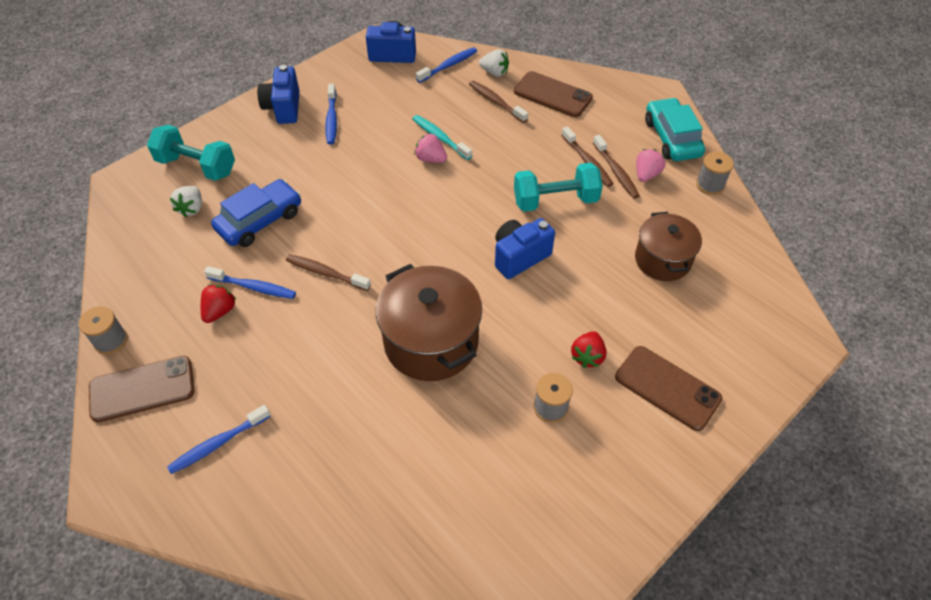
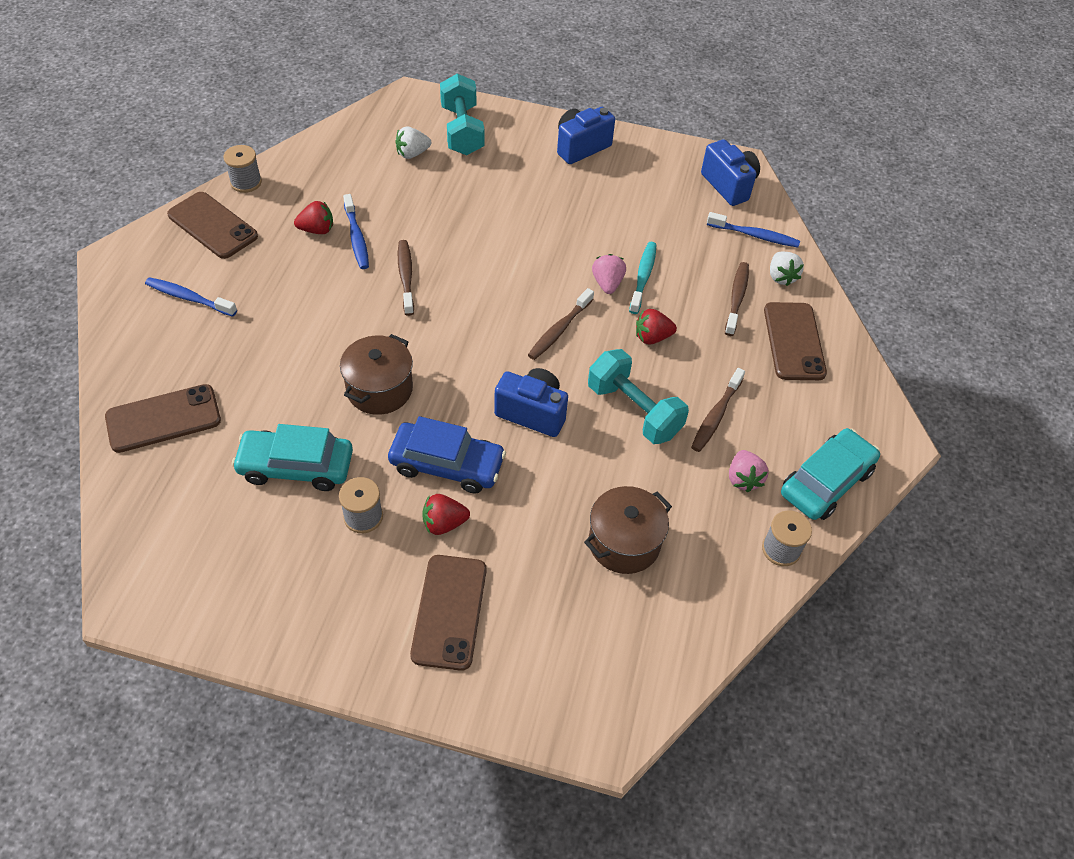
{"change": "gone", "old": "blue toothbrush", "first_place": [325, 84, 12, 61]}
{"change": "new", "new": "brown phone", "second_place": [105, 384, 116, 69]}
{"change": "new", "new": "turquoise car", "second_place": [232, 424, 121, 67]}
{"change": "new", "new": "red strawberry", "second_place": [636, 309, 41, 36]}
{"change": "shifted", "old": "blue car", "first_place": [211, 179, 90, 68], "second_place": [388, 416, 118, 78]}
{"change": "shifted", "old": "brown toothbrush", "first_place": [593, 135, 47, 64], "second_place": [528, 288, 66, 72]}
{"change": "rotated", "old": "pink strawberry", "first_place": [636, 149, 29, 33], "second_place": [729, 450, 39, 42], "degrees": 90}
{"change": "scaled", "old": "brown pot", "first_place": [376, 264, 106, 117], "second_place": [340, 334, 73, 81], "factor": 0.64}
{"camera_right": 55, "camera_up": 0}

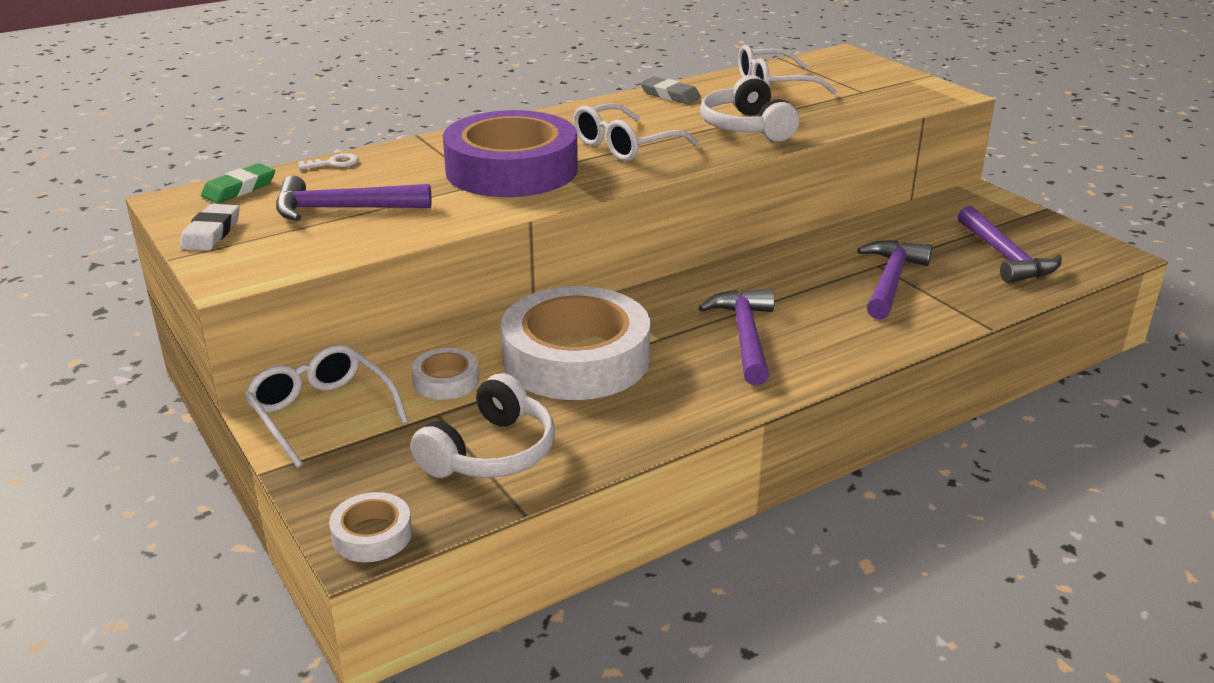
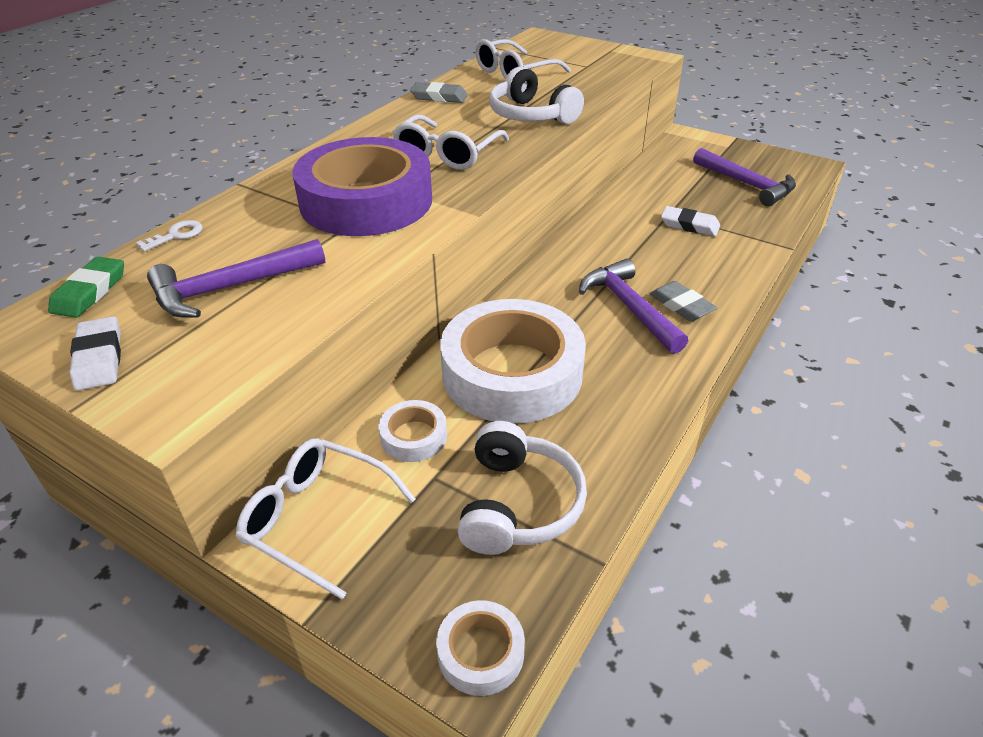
{"change": "new", "new": "grey eraser", "second_place": [650, 281, 67, 40]}
{"change": "swapped", "old": "purple hammer", "new": "white eraser", "first_place": [857, 240, 75, 79], "second_place": [661, 206, 59, 30]}
{"camera_right": -25, "camera_up": 10}

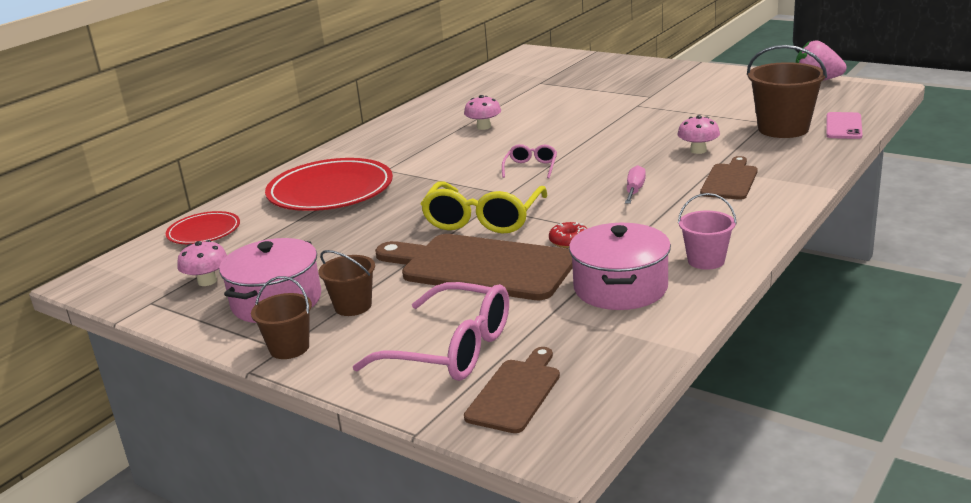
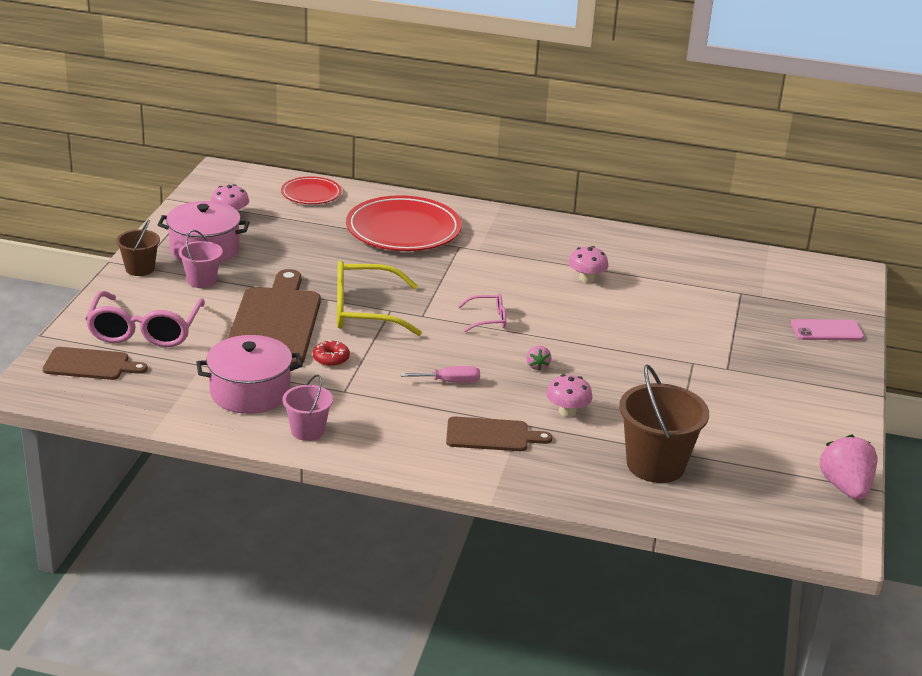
{"change": "new", "new": "pink strawberry", "second_place": [526, 346, 25, 24]}
{"change": "shifted", "old": "pink phone", "first_place": [826, 112, 37, 27], "second_place": [791, 319, 73, 21]}
{"change": "repainted", "old": "brown bucket", "new": "pink bucket", "first_place": [318, 250, 57, 66], "second_place": [179, 230, 44, 58]}
{"camera_right": 65, "camera_up": 5}

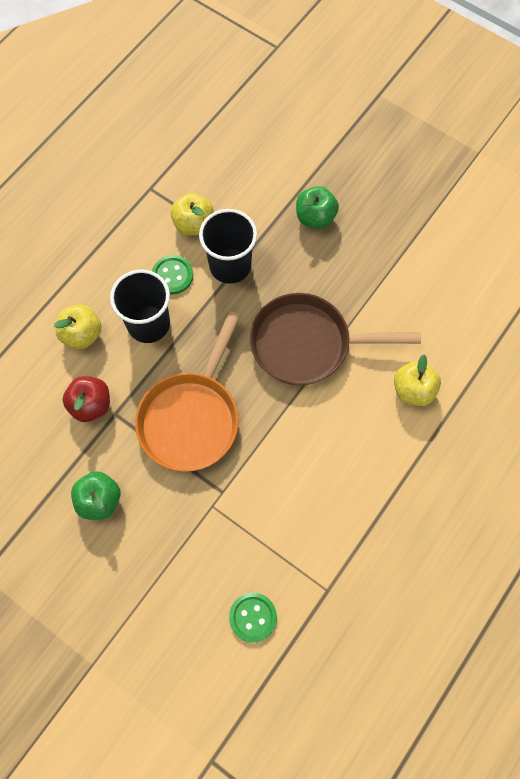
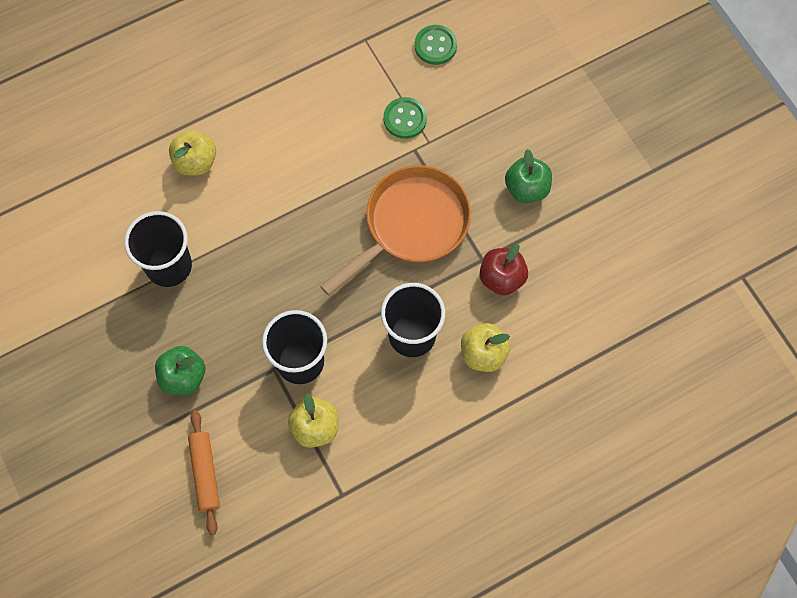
{"change": "gone", "old": "brown pan", "first_place": [250, 293, 171, 92]}
{"change": "new", "new": "black cup", "second_place": [124, 211, 68, 76]}
{"change": "new", "new": "orange rolling pin", "second_place": [188, 410, 32, 125]}
{"change": "shifted", "old": "green button", "first_place": [152, 255, 41, 40], "second_place": [383, 97, 44, 42]}
{"camera_right": -155, "camera_up": 0}

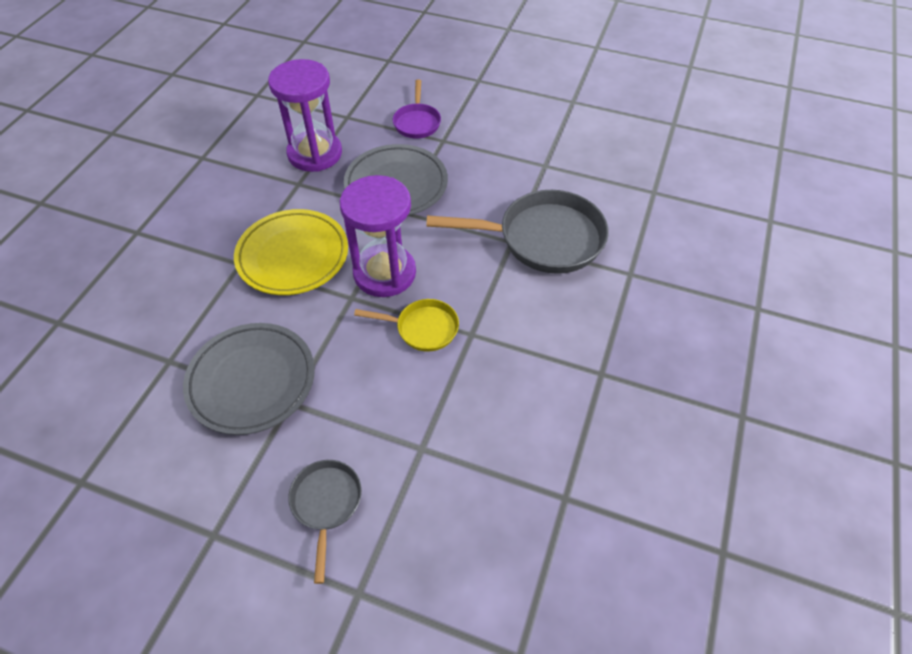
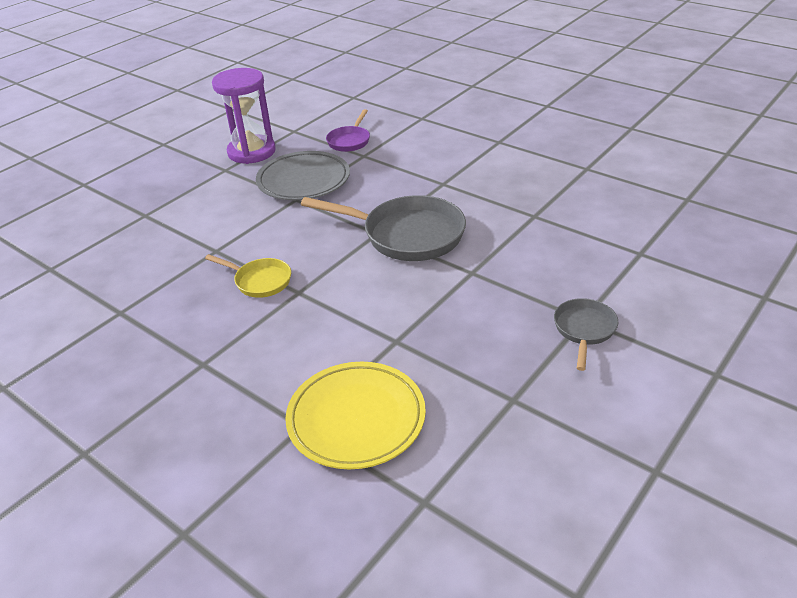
{"change": "gone", "old": "grey plate", "first_place": [183, 323, 132, 112]}
{"change": "gone", "old": "purple hourglass", "first_place": [340, 175, 76, 122]}
{"change": "shifted", "old": "yellow plate", "first_place": [234, 209, 114, 86], "second_place": [285, 362, 141, 107]}
{"change": "shifted", "old": "grey pan", "first_place": [289, 460, 73, 124], "second_place": [554, 298, 64, 73]}
{"camera_right": 20, "camera_up": -15}

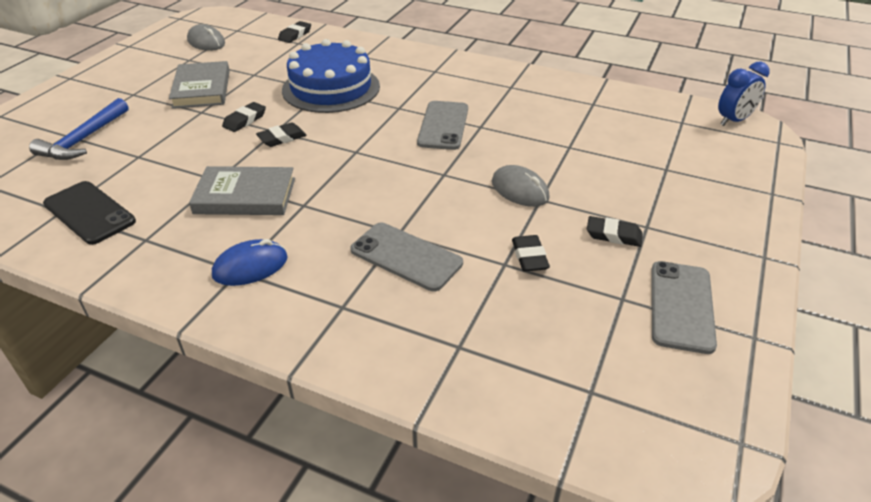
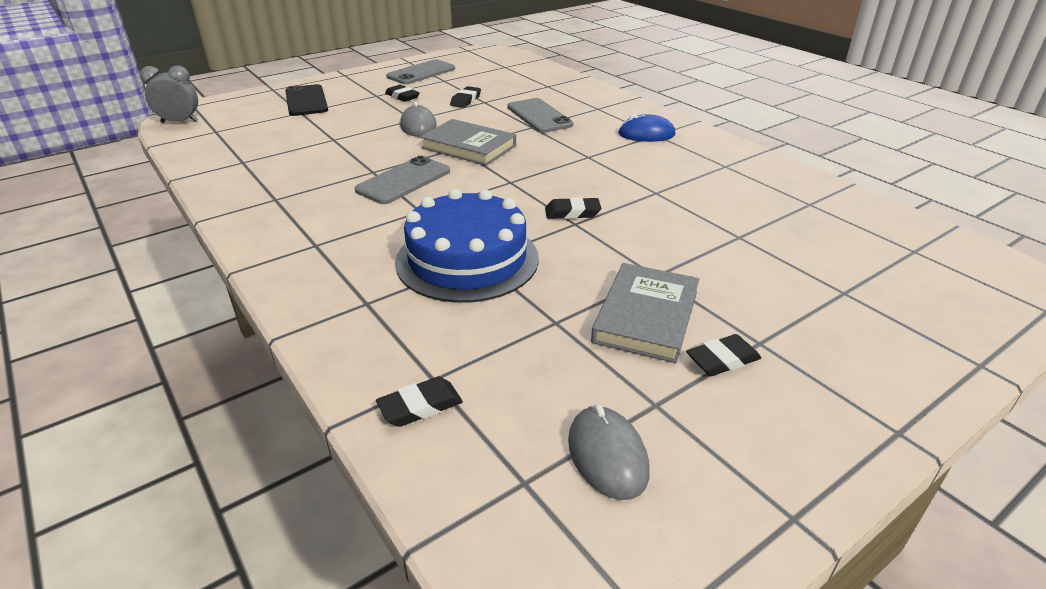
{"change": "gone", "old": "blue hammer", "first_place": [29, 98, 100, 62]}
{"change": "shifted", "old": "black phone", "first_place": [43, 181, 93, 64], "second_place": [285, 84, 43, 32]}
{"change": "shifted", "old": "grey book", "first_place": [189, 166, 106, 49], "second_place": [420, 119, 96, 47]}
{"change": "shifted", "old": "black eraser", "first_place": [222, 102, 44, 30], "second_place": [686, 334, 75, 42]}
{"change": "repainted", "old": "blue clock", "new": "grey clock", "first_place": [718, 61, 51, 65], "second_place": [140, 66, 58, 57]}
{"camera_right": -150, "camera_up": -5}

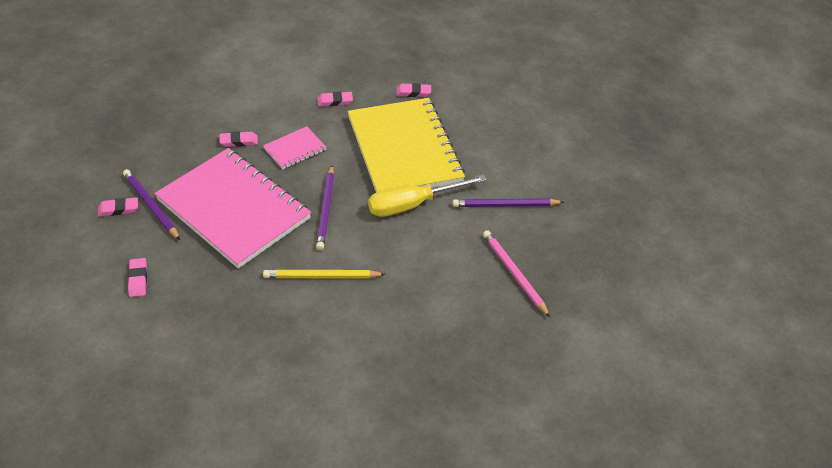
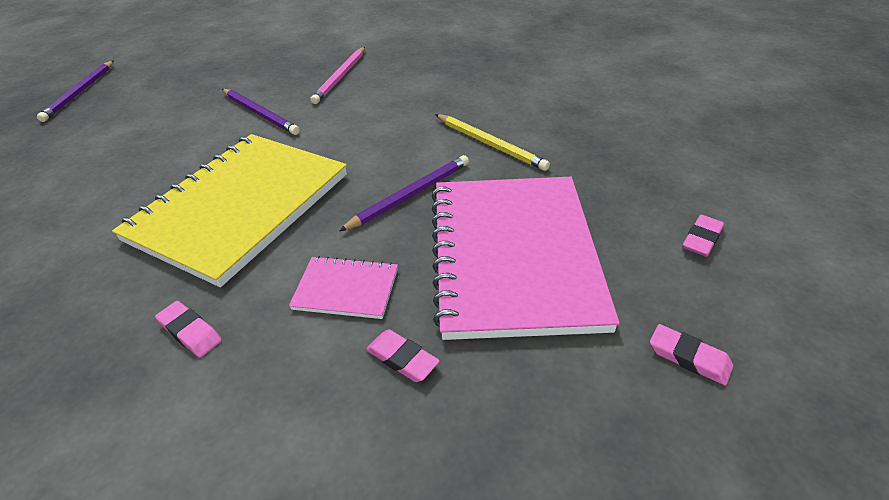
{"change": "gone", "old": "yellow screwdriver", "first_place": [368, 175, 119, 42]}
{"change": "gone", "old": "pink eraser", "first_place": [396, 83, 35, 14]}
{"change": "shifted", "old": "purple pencil", "first_place": [123, 169, 57, 71], "second_place": [37, 61, 77, 61]}
{"camera_right": -130, "camera_up": -5}

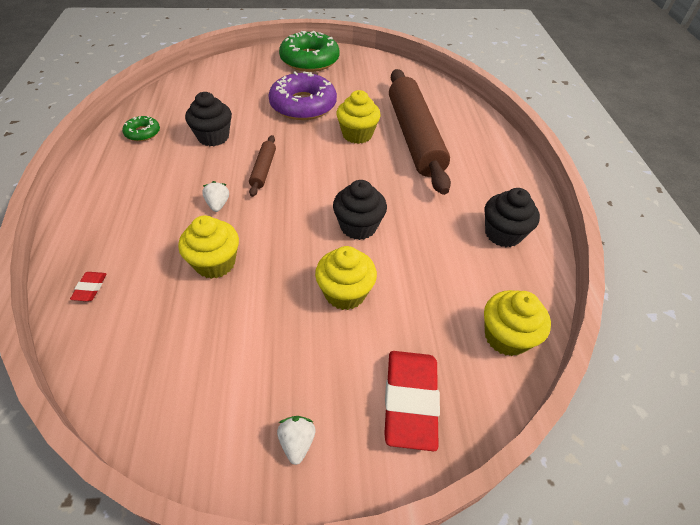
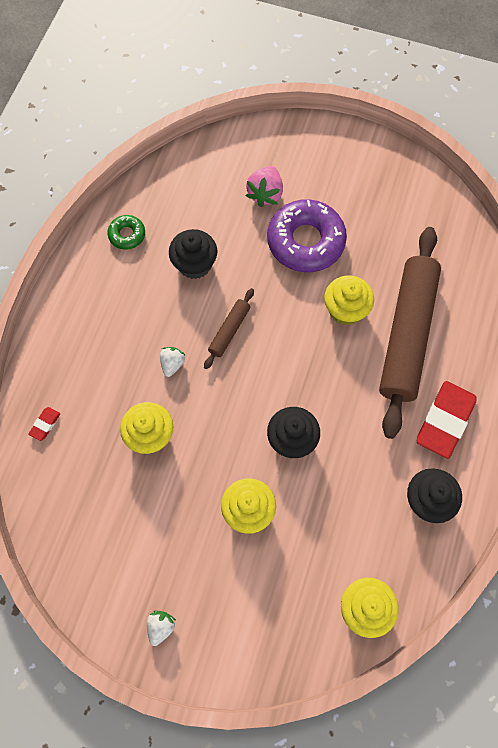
{"change": "gone", "old": "green donut", "first_place": [279, 31, 61, 41]}
{"change": "new", "new": "pink strawberry", "second_place": [246, 166, 37, 41]}
{"change": "shifted", "old": "red eraser", "first_place": [384, 351, 56, 100], "second_place": [417, 381, 60, 78]}
{"camera_right": 25, "camera_up": 20}

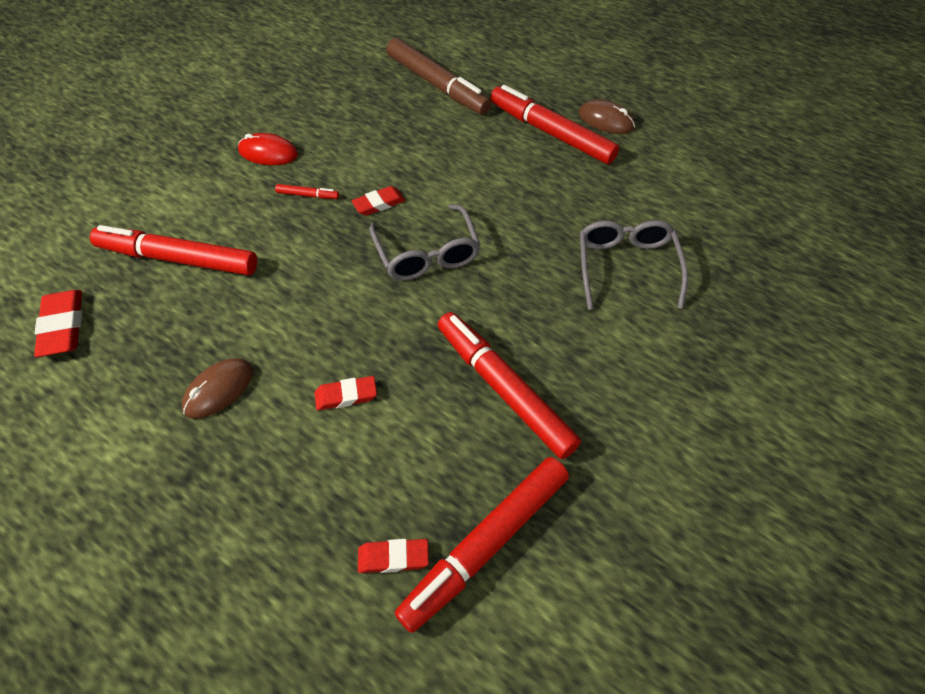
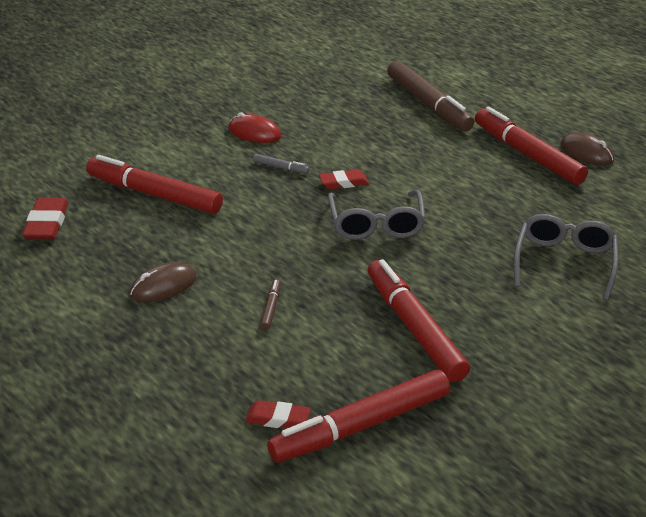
{"change": "swapped", "old": "red eraser", "new": "brown marker", "first_place": [315, 376, 62, 34], "second_place": [260, 280, 21, 50]}
{"change": "repainted", "old": "red marker", "new": "grey marker", "first_place": [275, 184, 64, 15], "second_place": [253, 154, 56, 20]}
{"camera_right": 15, "camera_up": -20}

